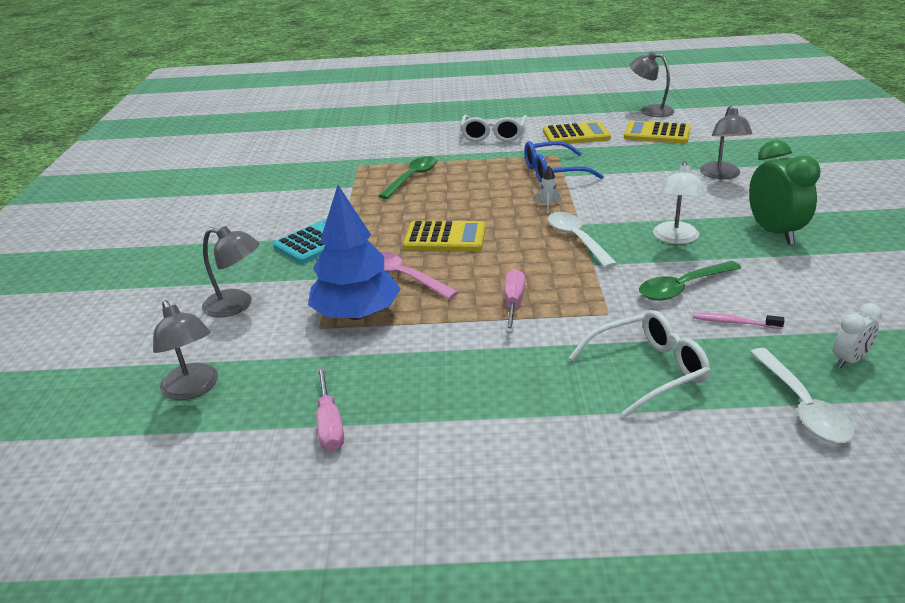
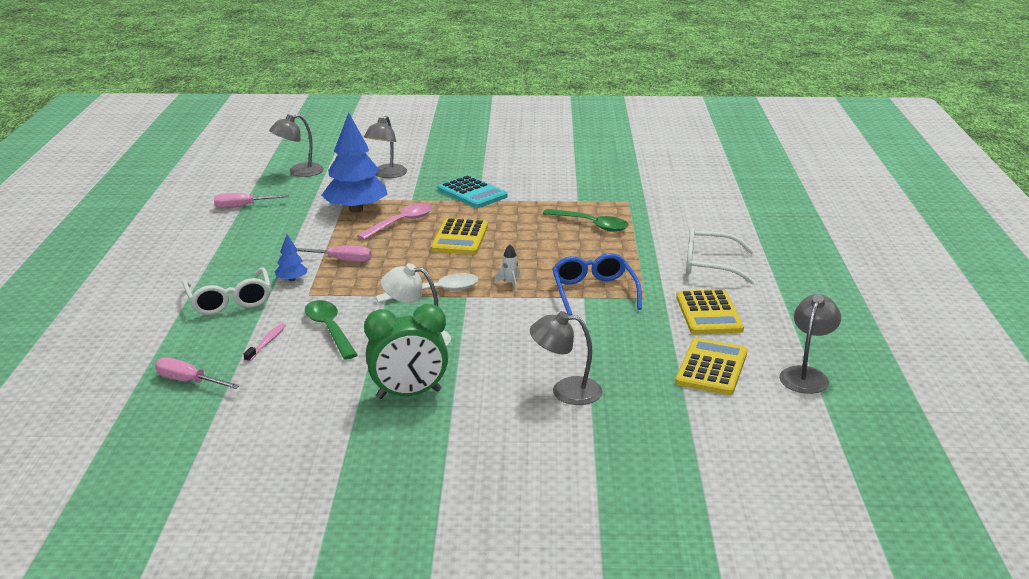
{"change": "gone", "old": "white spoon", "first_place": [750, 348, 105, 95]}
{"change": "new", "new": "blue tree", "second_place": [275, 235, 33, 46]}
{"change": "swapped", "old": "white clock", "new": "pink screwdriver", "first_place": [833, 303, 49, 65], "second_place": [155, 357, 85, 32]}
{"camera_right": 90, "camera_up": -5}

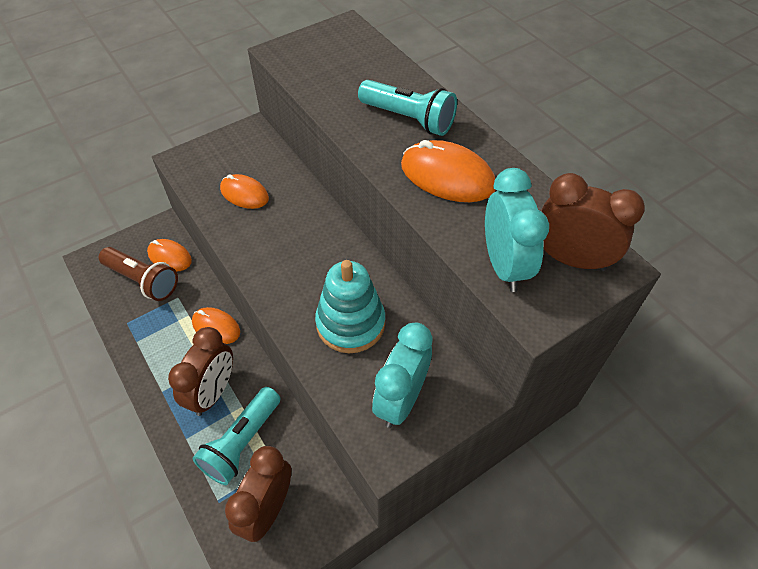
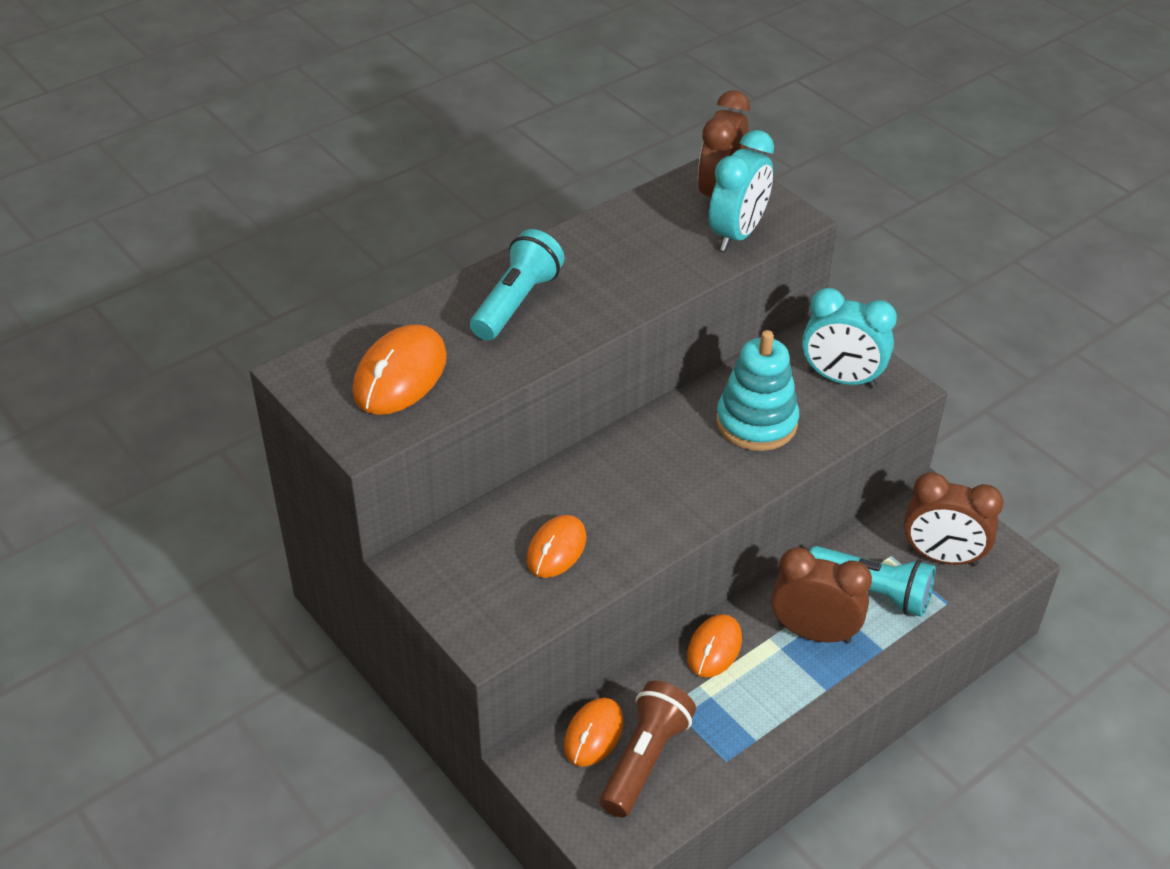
{"change": "shifted", "old": "orange mouse", "first_place": [401, 140, 94, 62], "second_place": [352, 324, 95, 91]}
{"change": "rotated", "old": "turquoise clock", "first_place": [485, 168, 64, 124], "second_place": [709, 130, 65, 121], "degrees": 135}
{"camera_right": -95, "camera_up": -10}

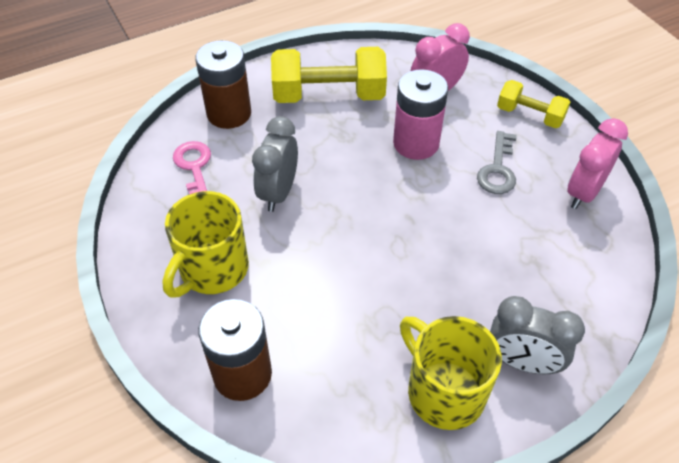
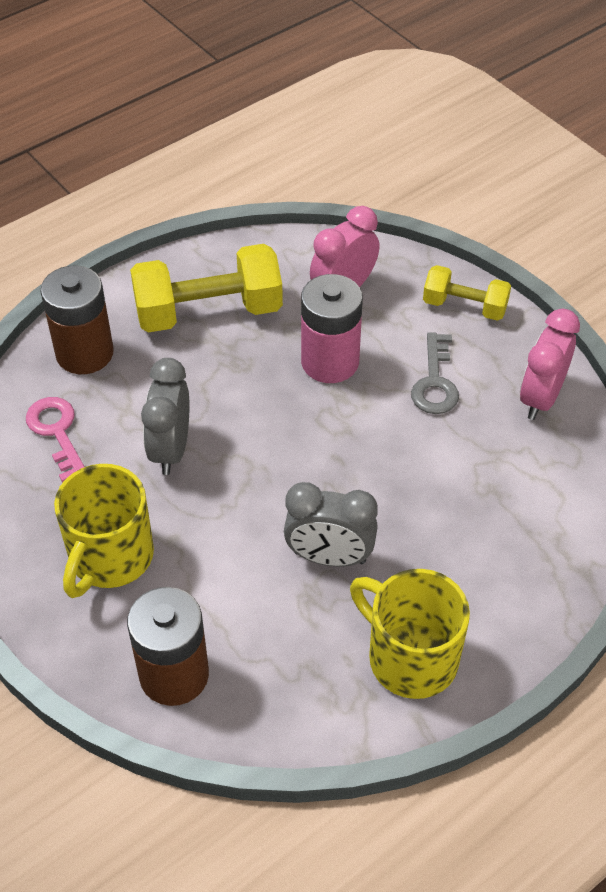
{"change": "shifted", "old": "grey clock", "first_place": [490, 296, 95, 78], "second_place": [284, 482, 94, 85]}
{"camera_right": -10, "camera_up": 0}

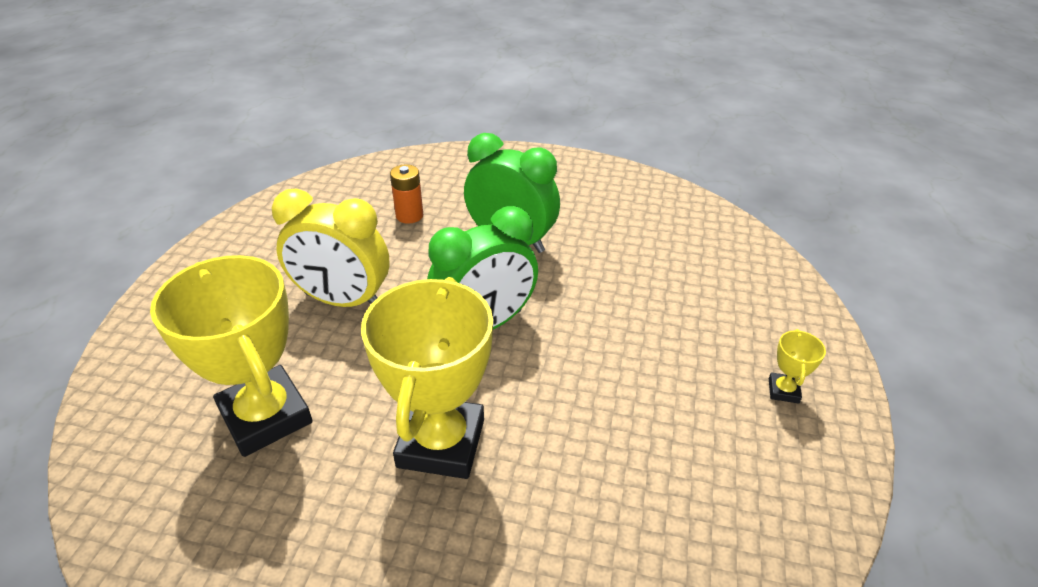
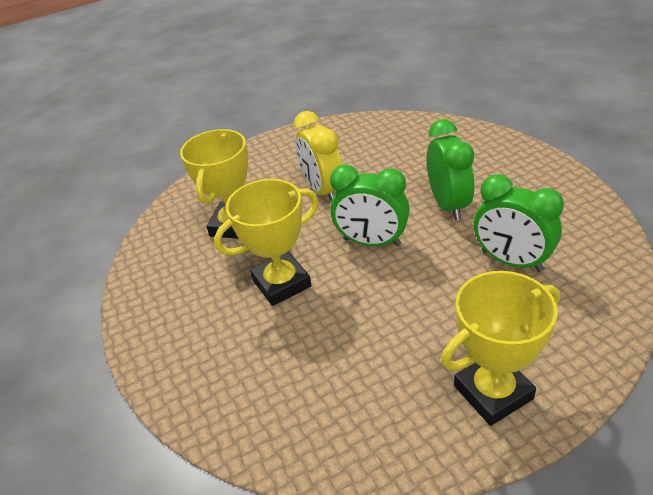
{"change": "gone", "old": "orange battery", "first_place": [390, 164, 33, 60]}
{"change": "new", "new": "green clock", "second_place": [474, 174, 90, 98]}
{"change": "scaled", "old": "yellow trophy", "first_place": [769, 329, 57, 75], "second_place": [441, 271, 119, 155], "factor": 2.42}
{"camera_right": 55, "camera_up": 0}

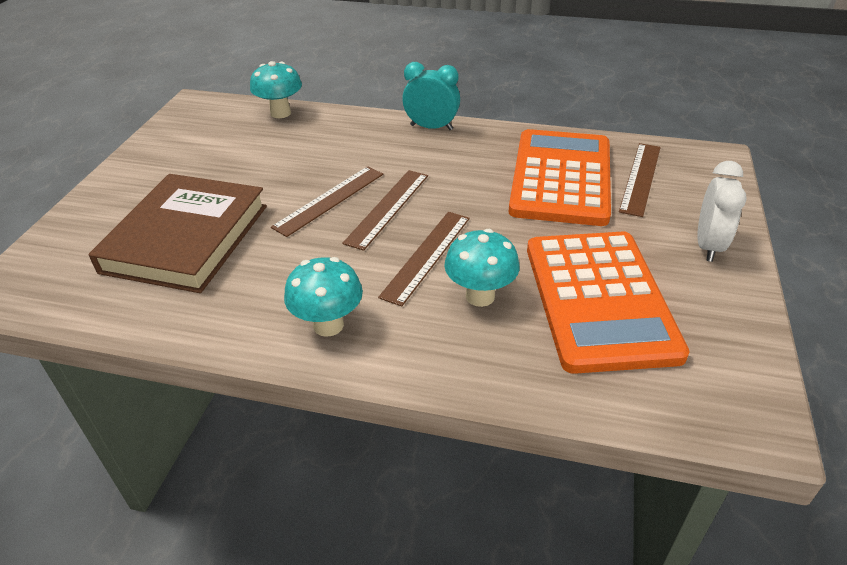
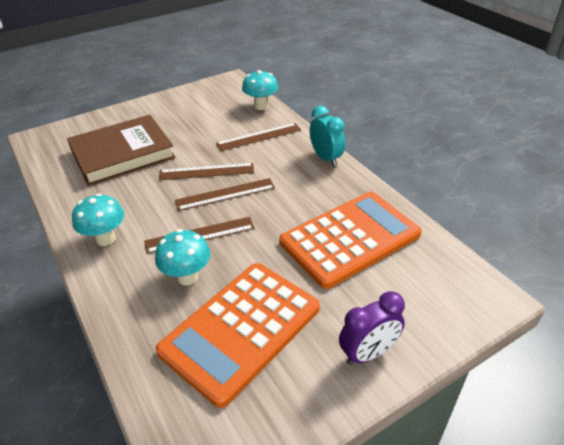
{"change": "shifted", "old": "brown ruler", "first_place": [619, 143, 42, 74], "second_place": [216, 123, 85, 28]}
{"change": "repainted", "old": "white clock", "new": "purple clock", "first_place": [697, 161, 50, 101], "second_place": [339, 291, 66, 74]}
{"camera_right": 45, "camera_up": 0}

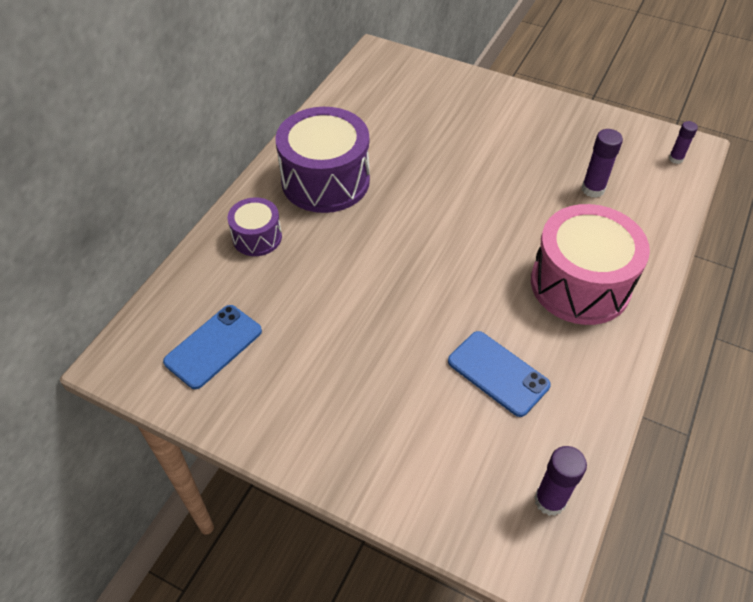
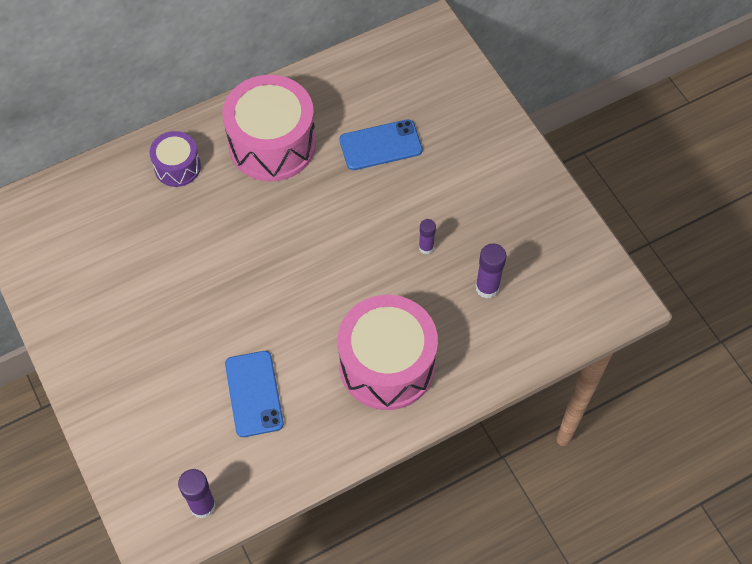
{"change": "shifted", "old": "blue phone", "first_place": [163, 305, 99, 84], "second_place": [340, 119, 83, 51]}
{"change": "shifted", "old": "purple glue stick", "first_place": [669, 121, 29, 43], "second_place": [419, 219, 17, 35]}
{"change": "repainted", "old": "purple drum", "new": "pink drum", "first_place": [275, 107, 95, 106], "second_place": [222, 75, 94, 107]}
{"camera_right": 35, "camera_up": 10}

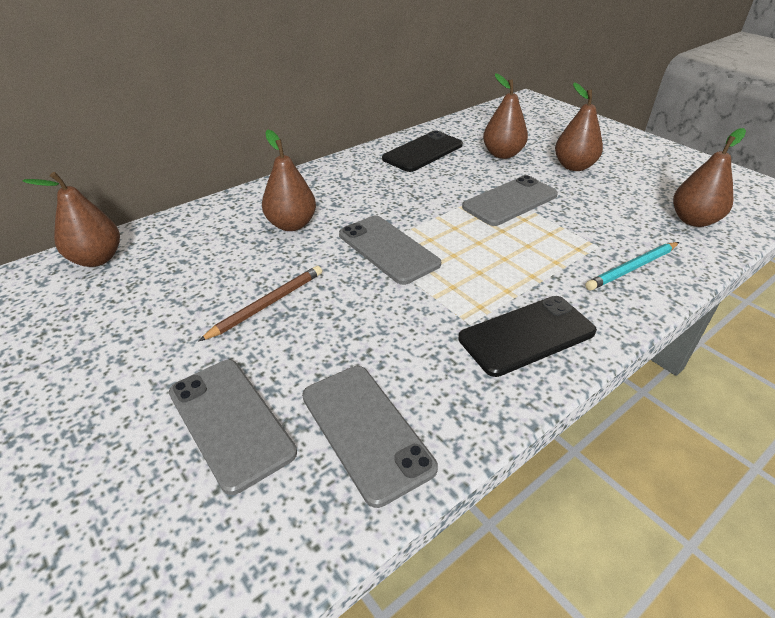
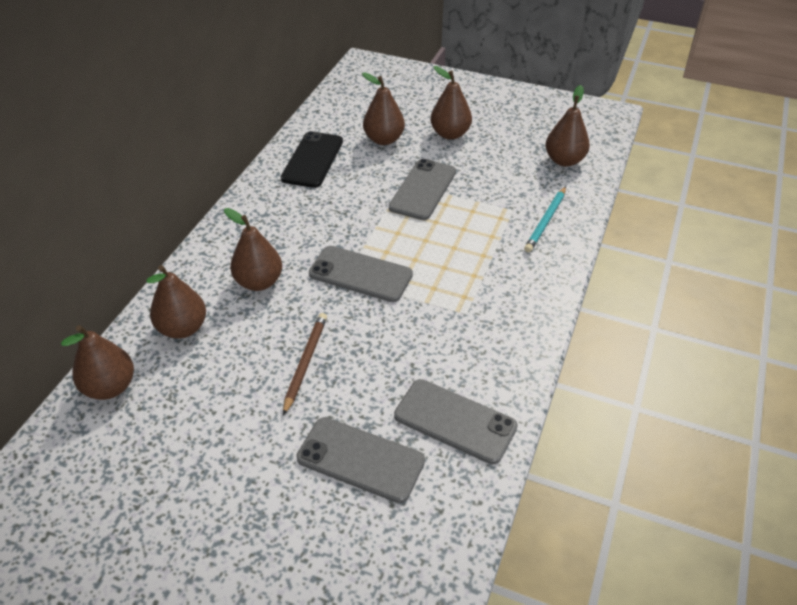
{"change": "gone", "old": "black phone", "first_place": [459, 296, 138, 81]}
{"change": "new", "new": "brown pear", "second_place": [146, 265, 60, 74]}
{"camera_right": -30, "camera_up": 5}

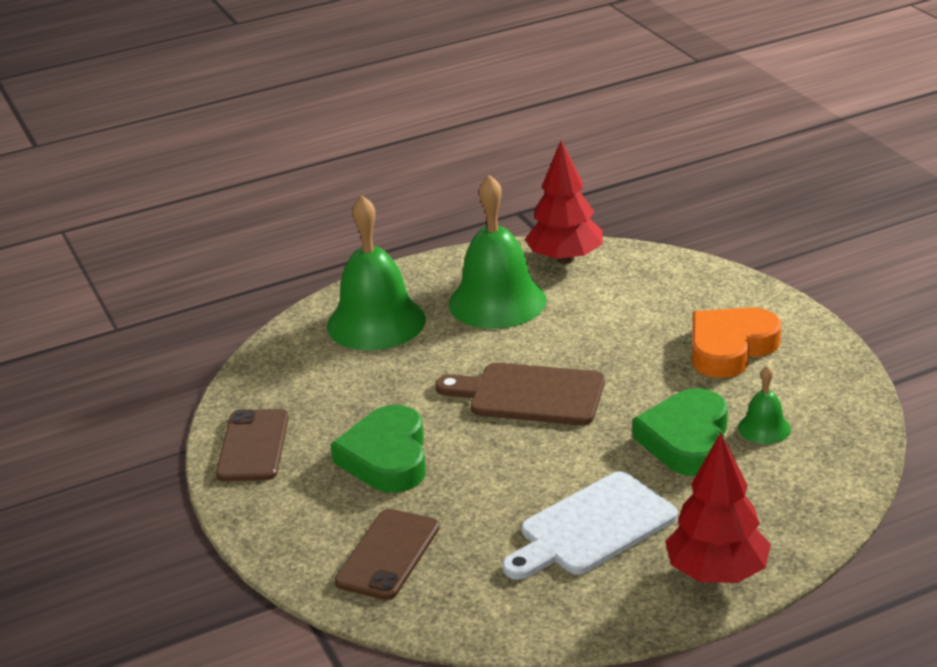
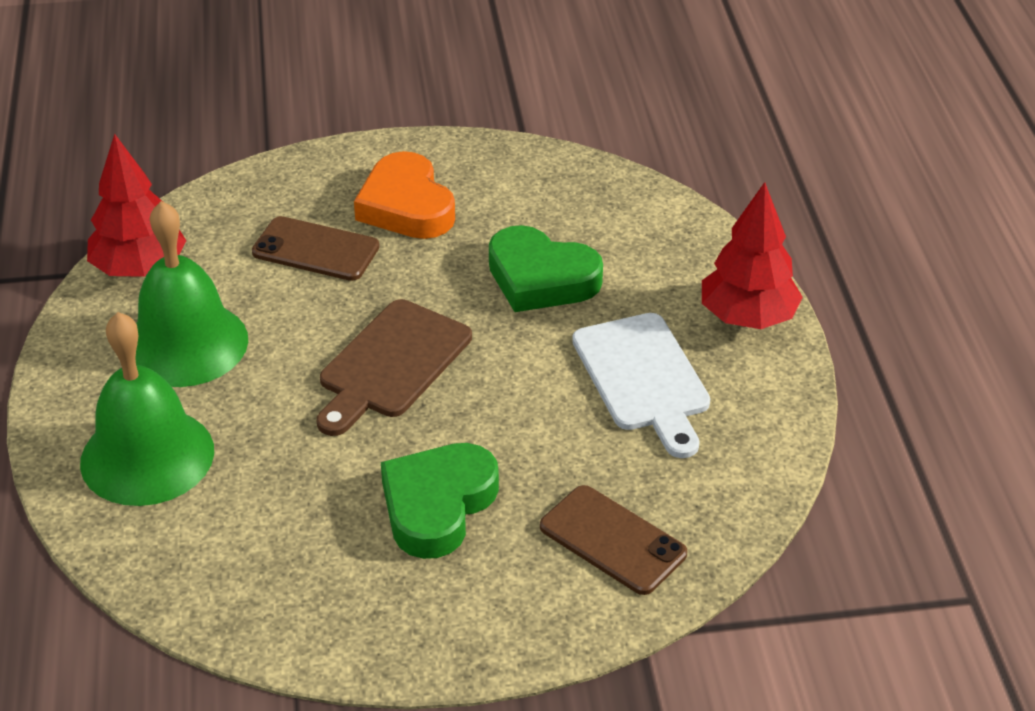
{"change": "gone", "old": "green bell", "first_place": [738, 366, 53, 78]}
{"change": "shifted", "old": "brown phone", "first_place": [216, 409, 73, 72], "second_place": [252, 216, 128, 65]}
{"change": "rotated", "old": "green heart", "first_place": [331, 405, 95, 88], "second_place": [381, 443, 118, 116], "degrees": 105}
{"camera_right": -75, "camera_up": 10}

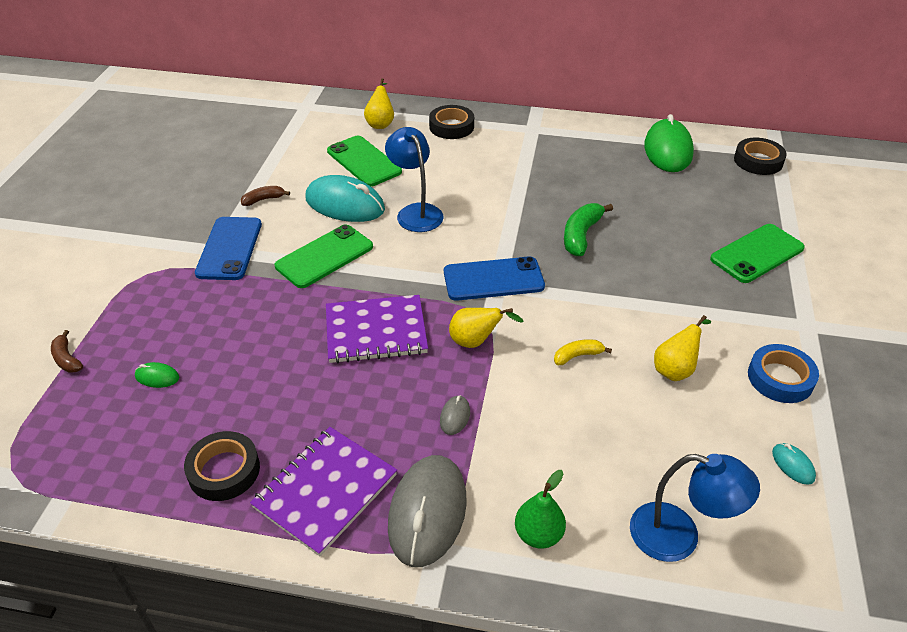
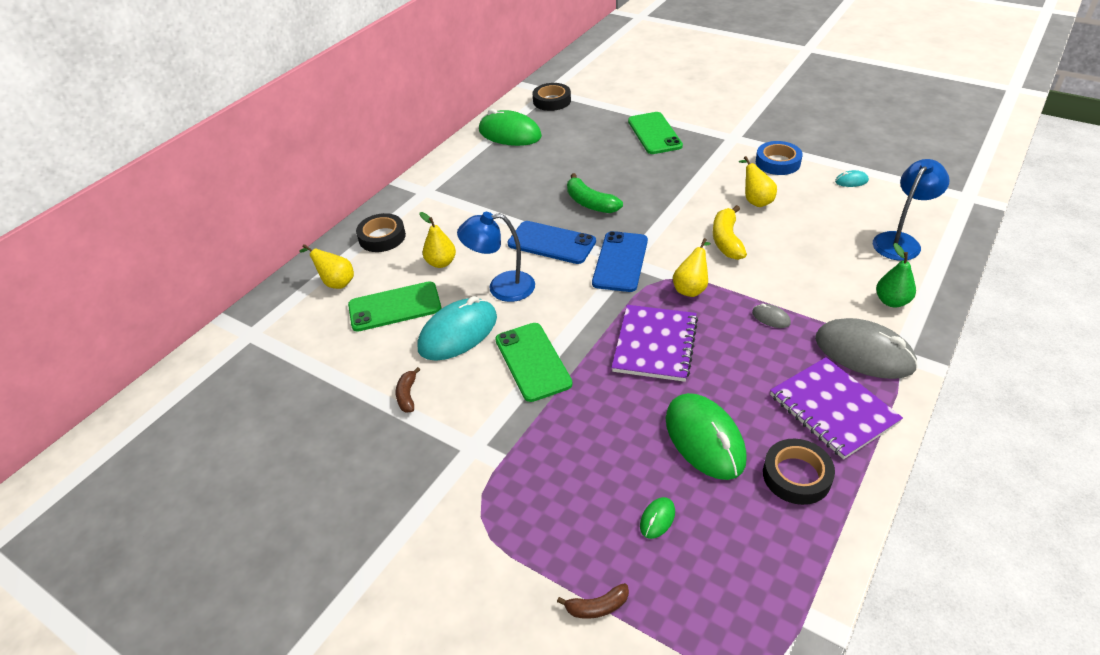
{"change": "new", "new": "yellow pear", "second_place": [419, 212, 37, 56]}
{"change": "new", "new": "green mouse", "second_place": [665, 393, 82, 87]}
{"change": "shifted", "old": "blue phone", "first_place": [195, 217, 67, 63], "second_place": [508, 221, 88, 43]}
{"change": "scaled", "old": "yellow banana", "first_place": [554, 339, 58, 26], "second_place": [713, 205, 34, 55], "factor": 1.68}
{"camera_right": -65, "camera_up": 0}

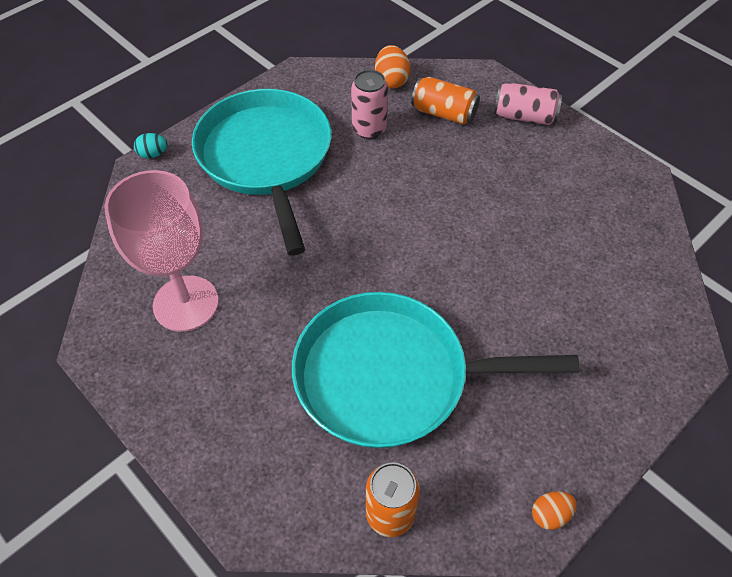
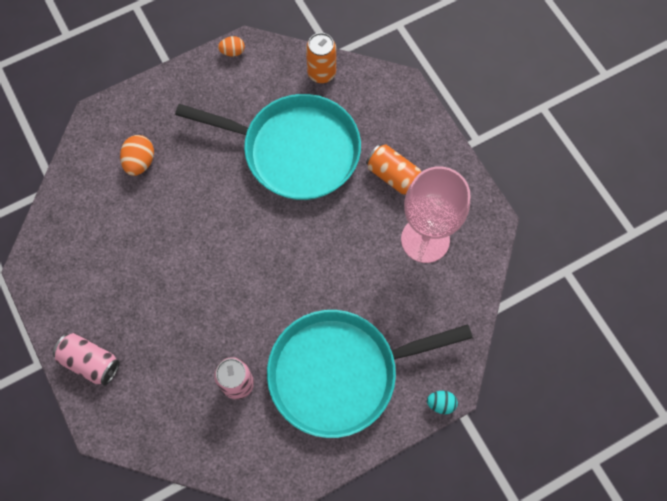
{"change": "shifted", "old": "orange egg", "first_place": [375, 45, 36, 43], "second_place": [120, 135, 34, 41]}
{"change": "shifted", "old": "orange can", "first_place": [411, 77, 69, 48], "second_place": [366, 144, 55, 51]}
{"change": "rotated", "old": "turquoise pan", "first_place": [192, 89, 139, 166], "second_place": [267, 310, 206, 128], "degrees": 75}
{"camera_right": -165, "camera_up": 15}

